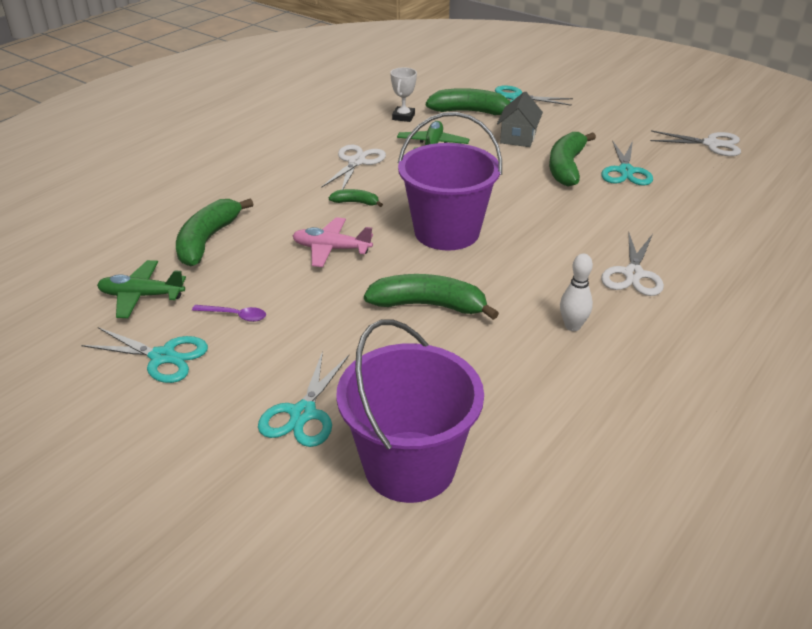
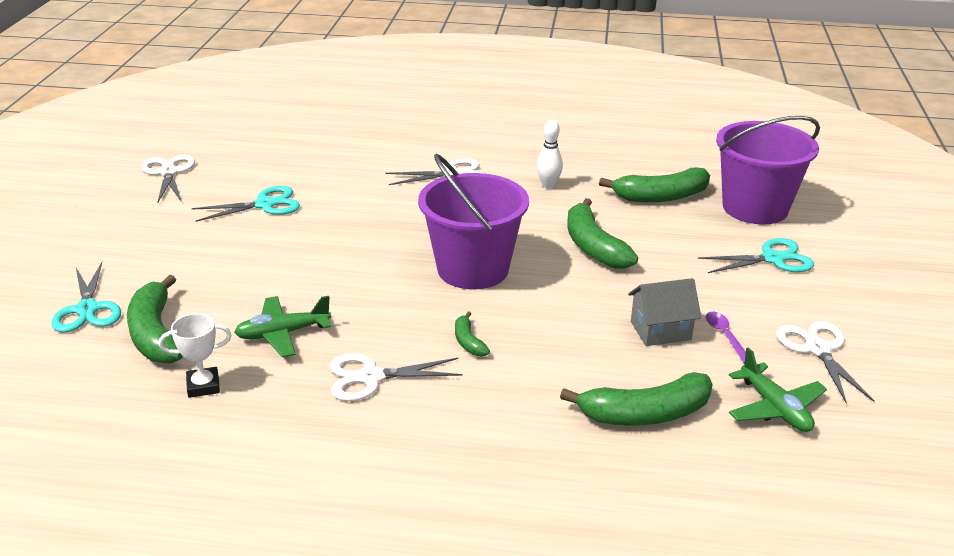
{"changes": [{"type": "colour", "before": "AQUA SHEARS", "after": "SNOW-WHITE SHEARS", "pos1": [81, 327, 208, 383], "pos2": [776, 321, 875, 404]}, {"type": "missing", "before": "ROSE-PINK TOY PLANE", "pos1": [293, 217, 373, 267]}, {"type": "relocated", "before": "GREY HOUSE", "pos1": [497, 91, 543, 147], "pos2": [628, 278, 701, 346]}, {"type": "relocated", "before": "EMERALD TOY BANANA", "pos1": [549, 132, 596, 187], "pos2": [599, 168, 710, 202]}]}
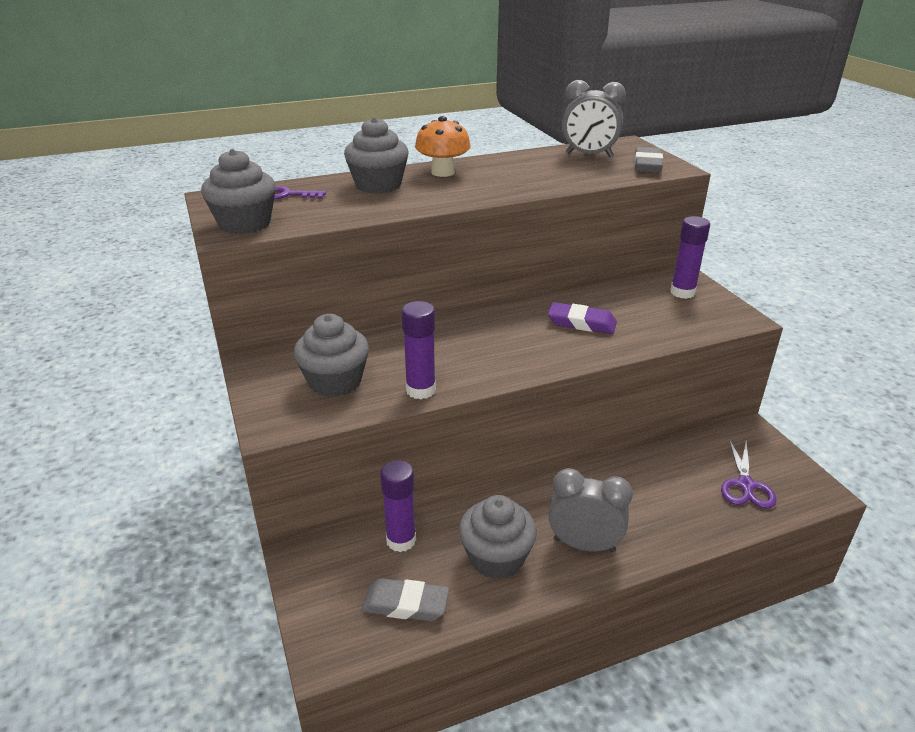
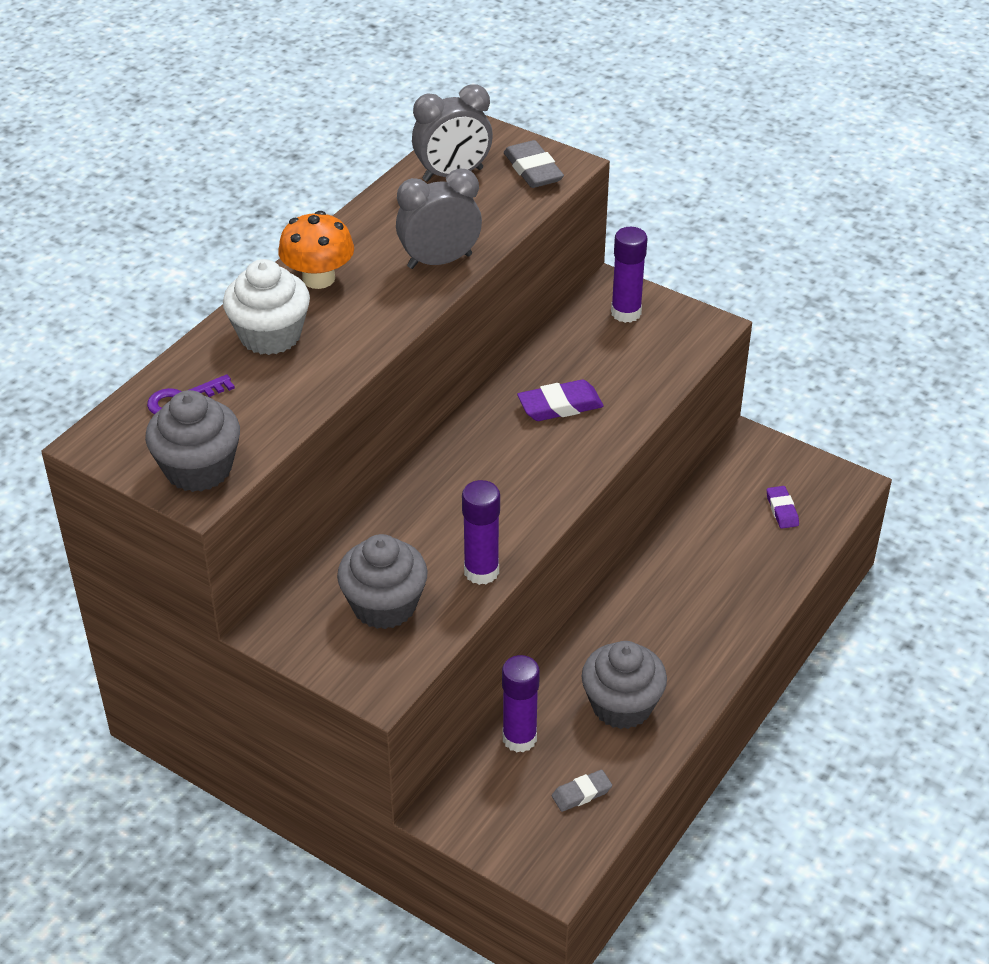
{"changes": [{"type": "colour", "before": "GREY MUFFIN", "after": "SNOW-WHITE MUFFIN", "pos1": [344, 117, 409, 194], "pos2": [223, 259, 310, 355]}, {"type": "size", "before": "GREY ERASER", "pos1": [362, 578, 449, 621], "pos2": [552, 770, 612, 812], "scale": 0.64}, {"type": "relocated", "before": "GREY ALARM CLOCK", "pos1": [549, 468, 633, 552], "pos2": [396, 169, 482, 269]}, {"type": "exchanged", "before": "VIOLET SHEARS", "after": "VIOLET ERASER", "pos1": [721, 439, 777, 509], "pos2": [767, 486, 799, 529]}]}
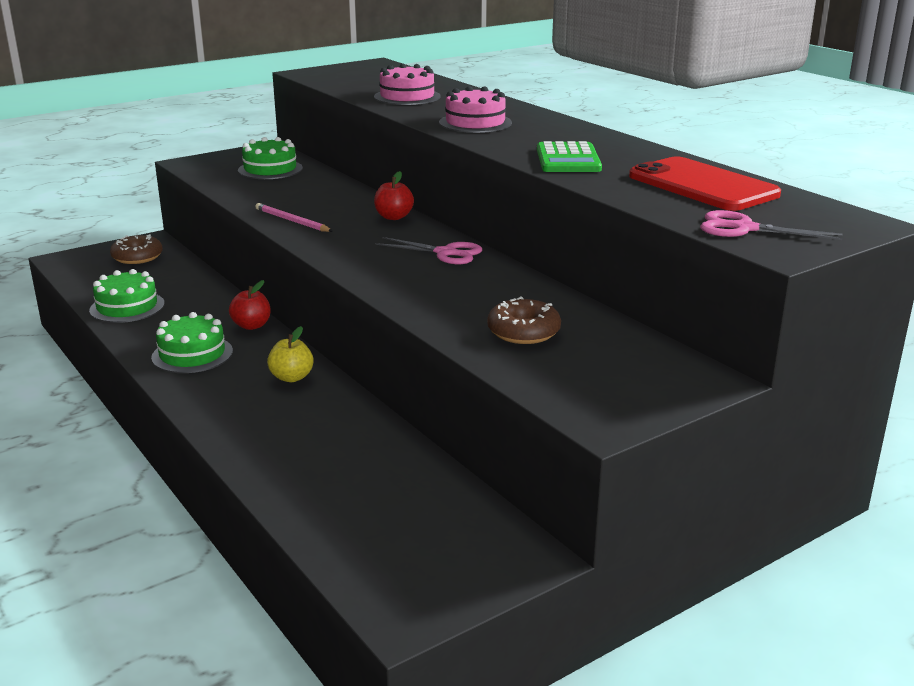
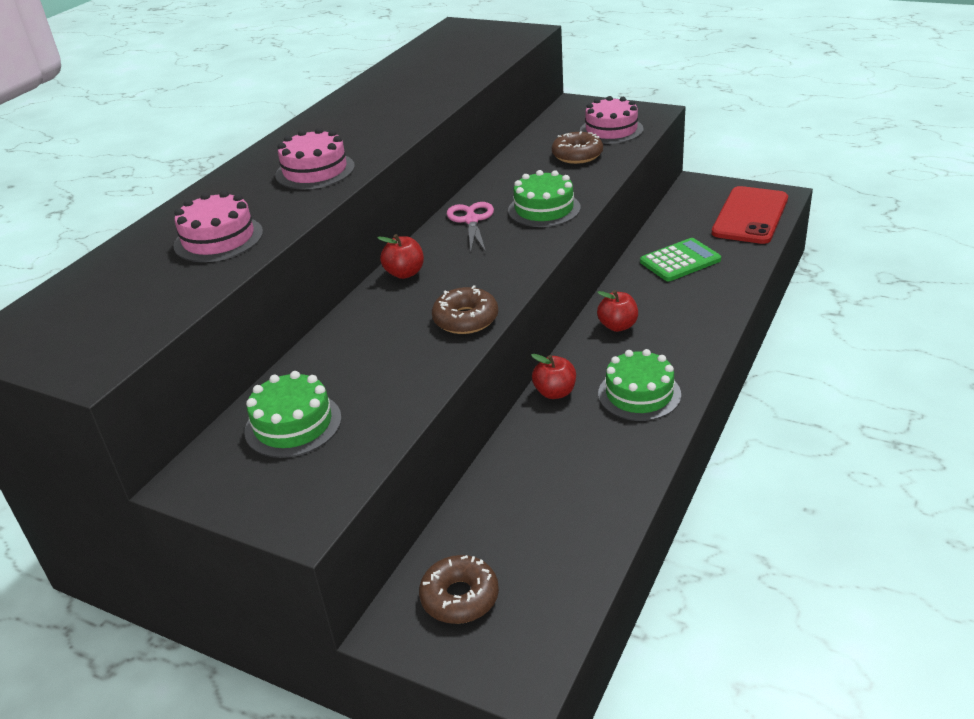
{"changes": [{"type": "relocated", "before": "EMERALD CAKE", "pos1": [89, 269, 165, 323], "pos2": [508, 170, 581, 227]}, {"type": "exchanged", "before": "ROSE-PINK LEAD PENCIL", "after": "DARK BROWN DONUT", "pos1": [255, 203, 332, 232], "pos2": [432, 285, 498, 334]}, {"type": "colour", "before": "BRIGHT YELLOW APPLE", "after": "RED APPLE", "pos1": [267, 326, 314, 382], "pos2": [597, 290, 638, 332]}, {"type": "relocated", "before": "EMERALD CALCULATOR", "pos1": [537, 141, 602, 172], "pos2": [640, 238, 721, 281]}, {"type": "relocated", "before": "RED SMARTPHONE", "pos1": [629, 156, 781, 211], "pos2": [712, 186, 788, 244]}, {"type": "missing", "before": "ROSE-PINK SHEARS", "pos1": [700, 210, 843, 240]}, {"type": "appeared", "after": "ROSE-PINK CAKE", "pos2": [580, 96, 644, 144]}]}
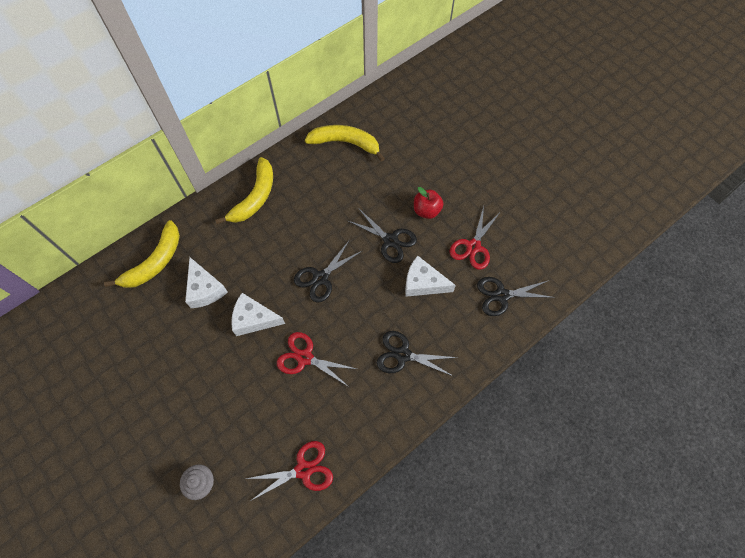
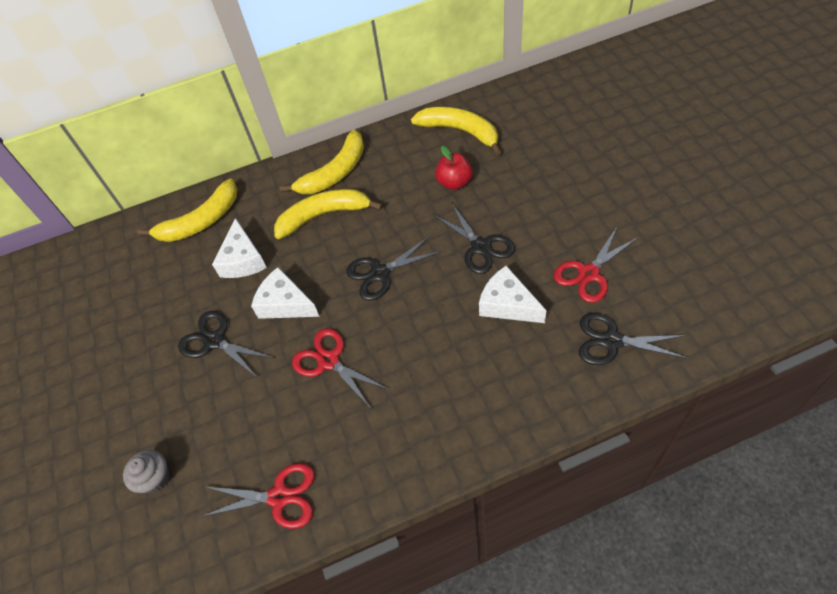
{"changes": [{"type": "relocated", "before": "BLACK SHEARS", "pos1": [377, 331, 458, 377], "pos2": [178, 311, 274, 377]}, {"type": "relocated", "before": "RED APPLE", "pos1": [414, 187, 443, 219], "pos2": [435, 146, 472, 190]}, {"type": "appeared", "after": "BRIGHT YELLOW TOY BANANA", "pos2": [274, 189, 383, 239]}]}
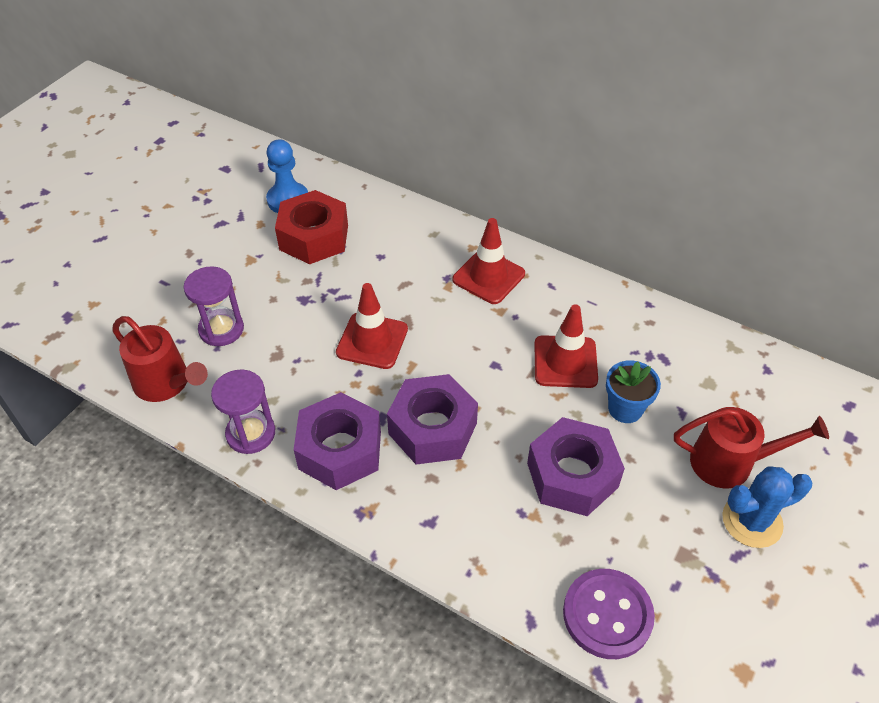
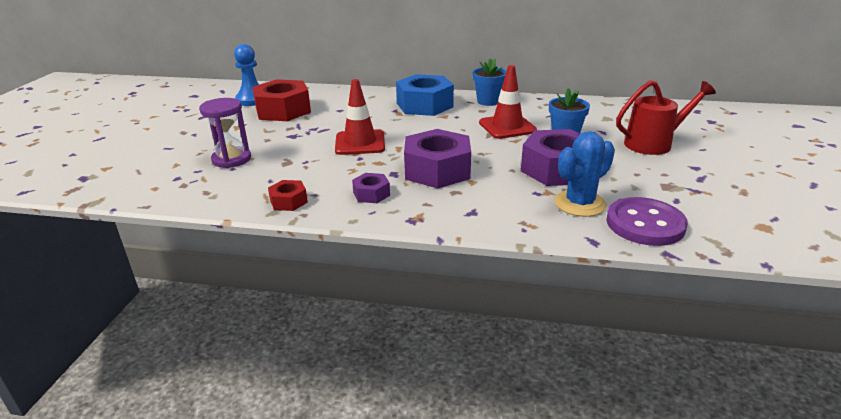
{"changes": [{"type": "missing", "before": "RED WATERING POT", "pos1": [113, 316, 208, 402]}, {"type": "exchanged", "before": "VIOLET HOURGLASS", "after": "RED NUT", "pos1": [211, 370, 275, 454], "pos2": [268, 180, 308, 211]}, {"type": "size", "before": "VIOLET NUT", "pos1": [294, 392, 381, 490], "pos2": [352, 173, 390, 203], "scale": 0.48}, {"type": "exchanged", "before": "RED ROAD CONE", "after": "ROYAL BLUE NUT", "pos1": [453, 218, 525, 304], "pos2": [396, 74, 454, 116]}, {"type": "relocated", "before": "ROYAL BLUE CACTUS", "pos1": [722, 466, 812, 548], "pos2": [554, 131, 615, 217]}, {"type": "appeared", "after": "ROYAL BLUE FLOWER POT", "pos2": [473, 58, 506, 106]}]}
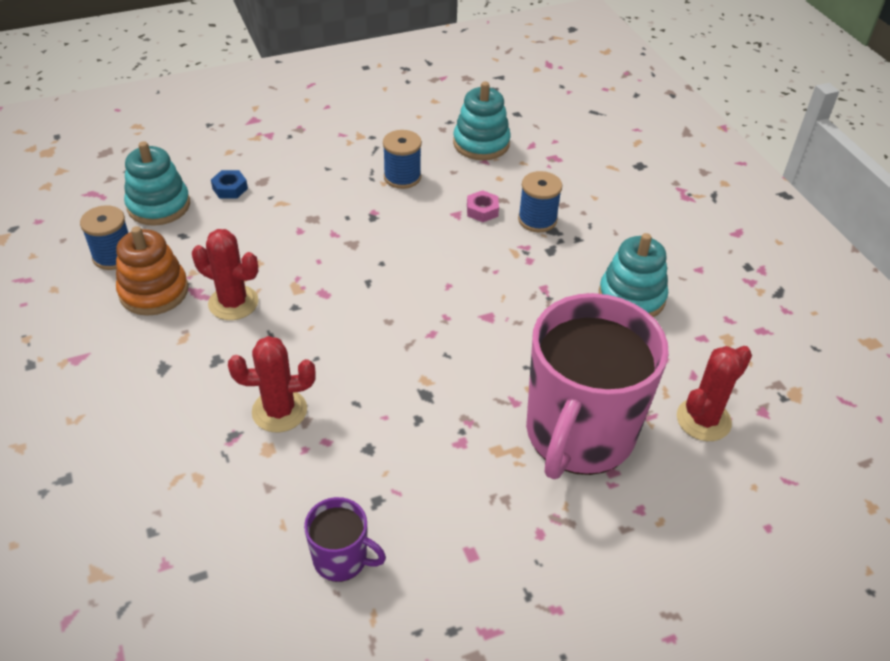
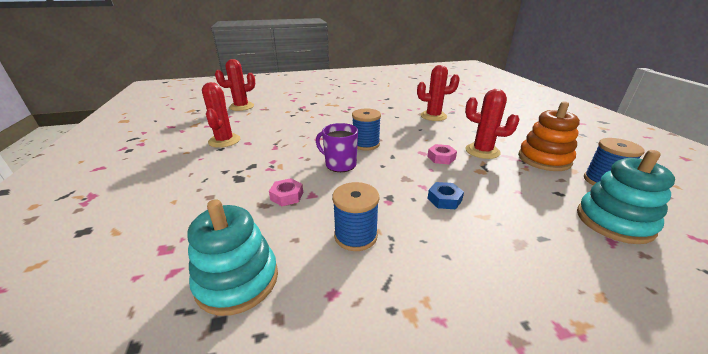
{"changes": [{"type": "relocated", "before": "ROYAL BLUE NUT", "pos1": [211, 170, 248, 199], "pos2": [427, 182, 464, 209]}, {"type": "relocated", "before": "VIOLET COFFEE MUG", "pos1": [304, 497, 386, 582], "pos2": [316, 123, 358, 172]}, {"type": "relocated", "before": "ROYAL BLUE SPOOL", "pos1": [518, 171, 562, 232], "pos2": [352, 109, 381, 151]}, {"type": "missing", "before": "ROSE-PINK COFFEE MUG", "pos1": [526, 293, 669, 479]}, {"type": "exchanged", "before": "AQUA STACKING RINGS", "after": "RED CACTUS", "pos1": [599, 233, 668, 317], "pos2": [202, 82, 241, 148]}, {"type": "appeared", "after": "ROSE-PINK NUT", "pos2": [427, 144, 457, 164]}]}
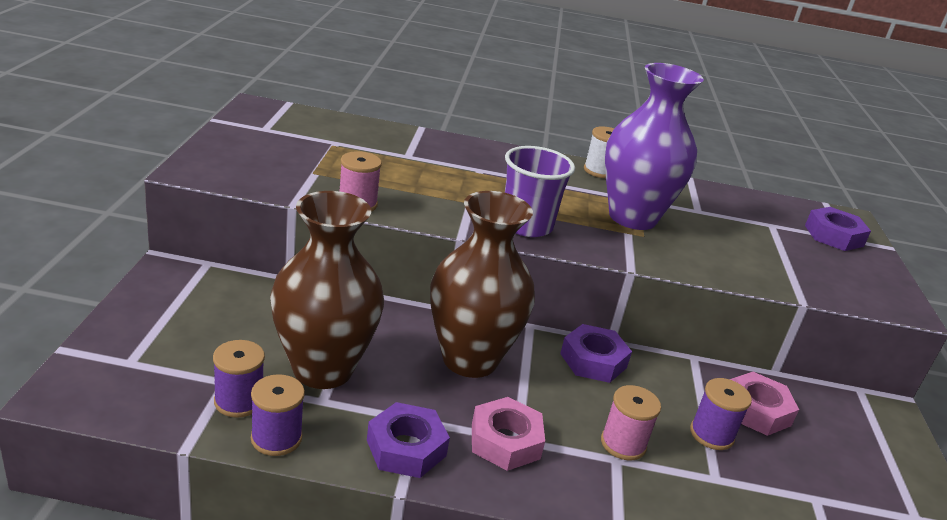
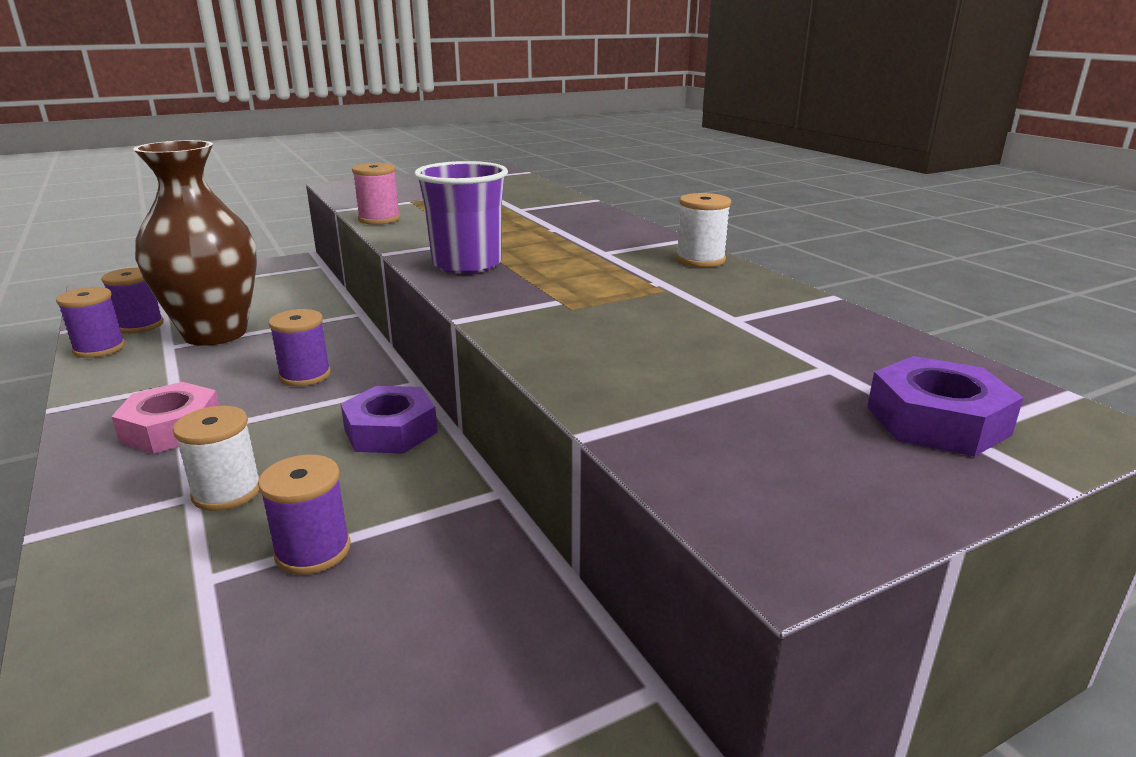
{"changes": [{"type": "missing", "before": "VIOLET NUT", "pos1": [367, 402, 450, 478]}, {"type": "exchanged", "before": "DARK BROWN TALL VASE", "after": "VIOLET SPOOL", "pos1": [430, 191, 535, 378], "pos2": [268, 309, 331, 386]}, {"type": "colour", "before": "ROSE-PINK SPOOL", "after": "SNOW-WHITE SPOOL", "pos1": [601, 385, 661, 460], "pos2": [173, 406, 260, 511]}, {"type": "missing", "before": "VIOLET TALL VASE", "pos1": [605, 63, 704, 230]}, {"type": "missing", "before": "ROSE-PINK NUT", "pos1": [730, 372, 799, 436]}]}
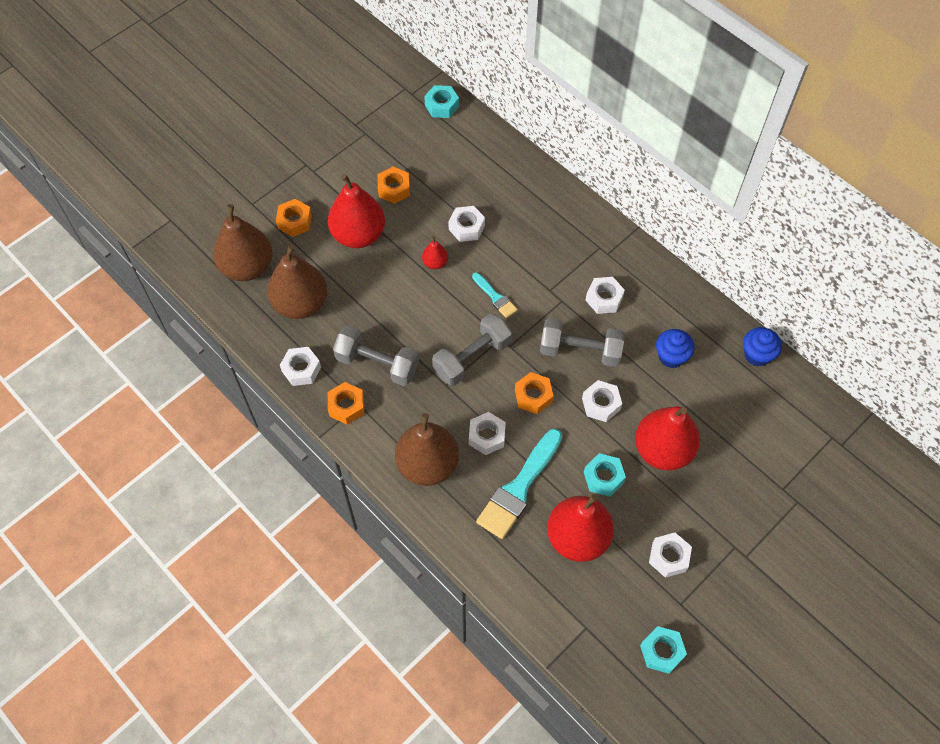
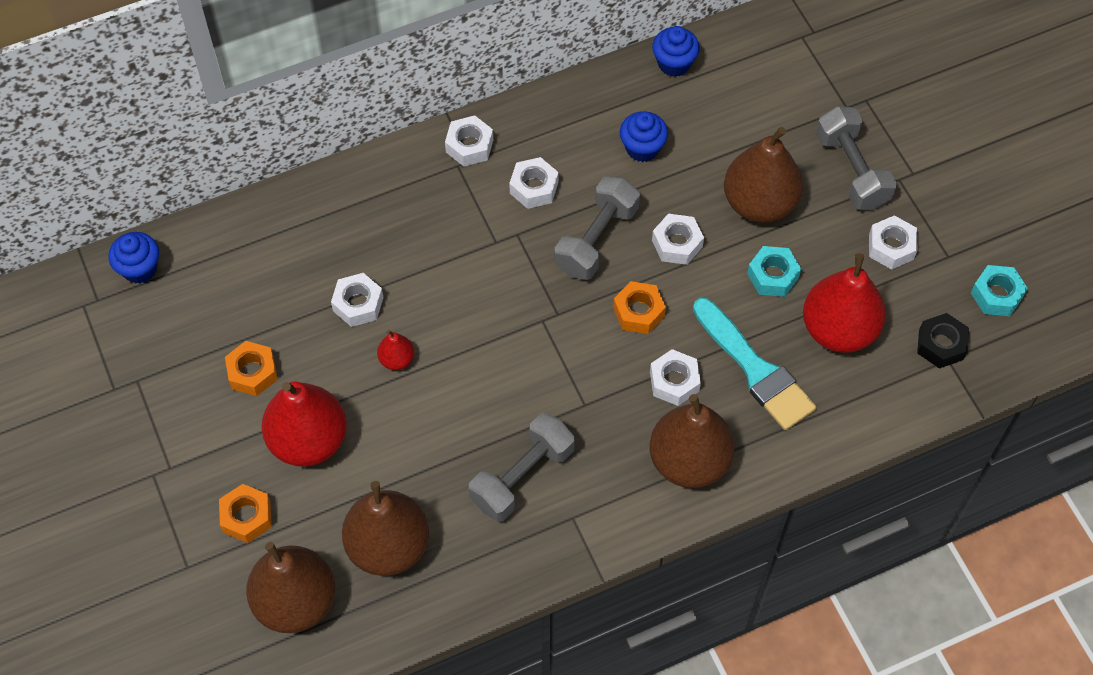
{"changes": [{"type": "relocated", "before": "SNOW-WHITE NUT", "pos1": [280, 347, 321, 386], "pos2": [445, 115, 493, 167]}, {"type": "missing", "before": "BRIGHT ORANGE NUT", "pos1": [328, 382, 364, 425]}, {"type": "exchanged", "before": "AQUA NUT", "after": "ROYAL BLUE MUFFIN", "pos1": [424, 85, 459, 118], "pos2": [109, 232, 159, 284]}, {"type": "relocated", "before": "GREY DUMBBELL", "pos1": [432, 313, 512, 386], "pos2": [816, 106, 897, 210]}, {"type": "missing", "before": "AQUA PAINT BRUSH", "pos1": [472, 273, 518, 318]}, {"type": "colour", "before": "RED TOY PEAR", "after": "DARK BROWN TOY PEAR", "pos1": [635, 406, 700, 471], "pos2": [724, 127, 803, 223]}, {"type": "appeared", "after": "BLACK NUT", "pos2": [917, 313, 969, 369]}]}
